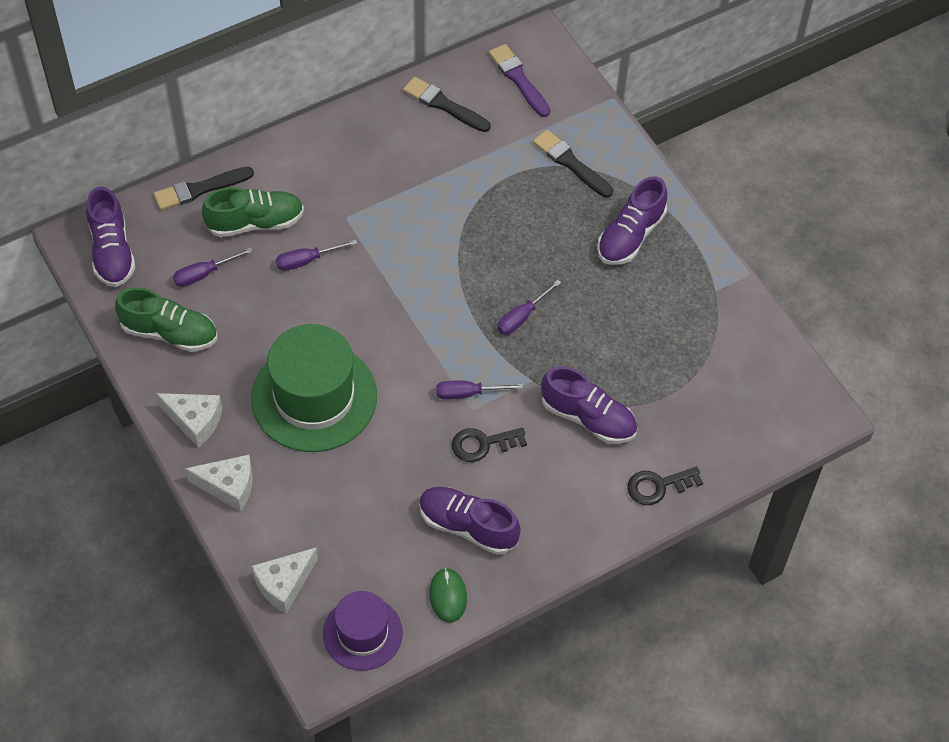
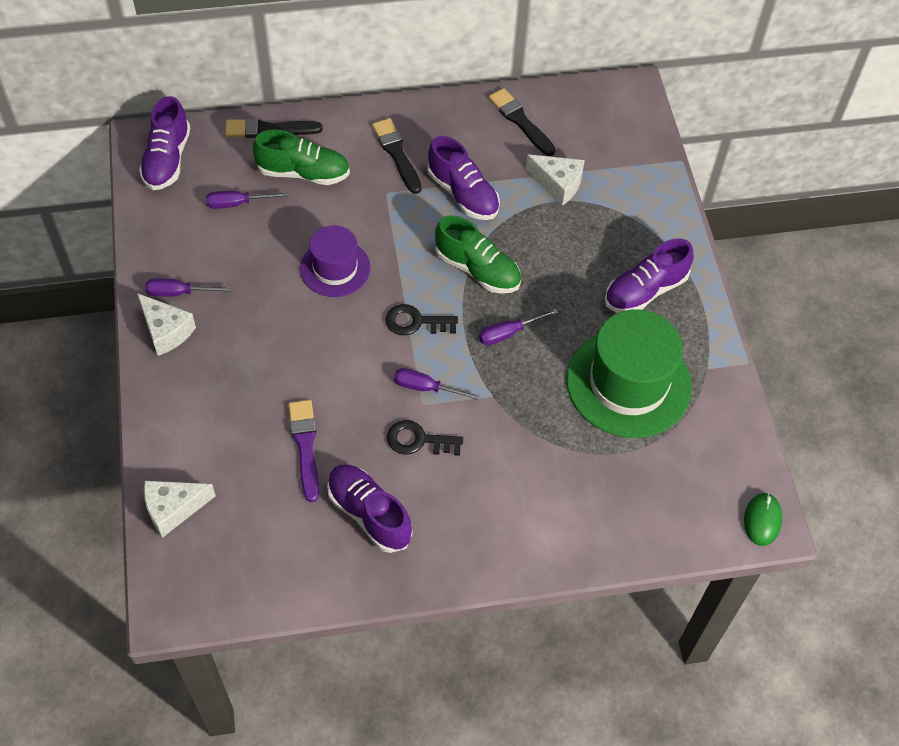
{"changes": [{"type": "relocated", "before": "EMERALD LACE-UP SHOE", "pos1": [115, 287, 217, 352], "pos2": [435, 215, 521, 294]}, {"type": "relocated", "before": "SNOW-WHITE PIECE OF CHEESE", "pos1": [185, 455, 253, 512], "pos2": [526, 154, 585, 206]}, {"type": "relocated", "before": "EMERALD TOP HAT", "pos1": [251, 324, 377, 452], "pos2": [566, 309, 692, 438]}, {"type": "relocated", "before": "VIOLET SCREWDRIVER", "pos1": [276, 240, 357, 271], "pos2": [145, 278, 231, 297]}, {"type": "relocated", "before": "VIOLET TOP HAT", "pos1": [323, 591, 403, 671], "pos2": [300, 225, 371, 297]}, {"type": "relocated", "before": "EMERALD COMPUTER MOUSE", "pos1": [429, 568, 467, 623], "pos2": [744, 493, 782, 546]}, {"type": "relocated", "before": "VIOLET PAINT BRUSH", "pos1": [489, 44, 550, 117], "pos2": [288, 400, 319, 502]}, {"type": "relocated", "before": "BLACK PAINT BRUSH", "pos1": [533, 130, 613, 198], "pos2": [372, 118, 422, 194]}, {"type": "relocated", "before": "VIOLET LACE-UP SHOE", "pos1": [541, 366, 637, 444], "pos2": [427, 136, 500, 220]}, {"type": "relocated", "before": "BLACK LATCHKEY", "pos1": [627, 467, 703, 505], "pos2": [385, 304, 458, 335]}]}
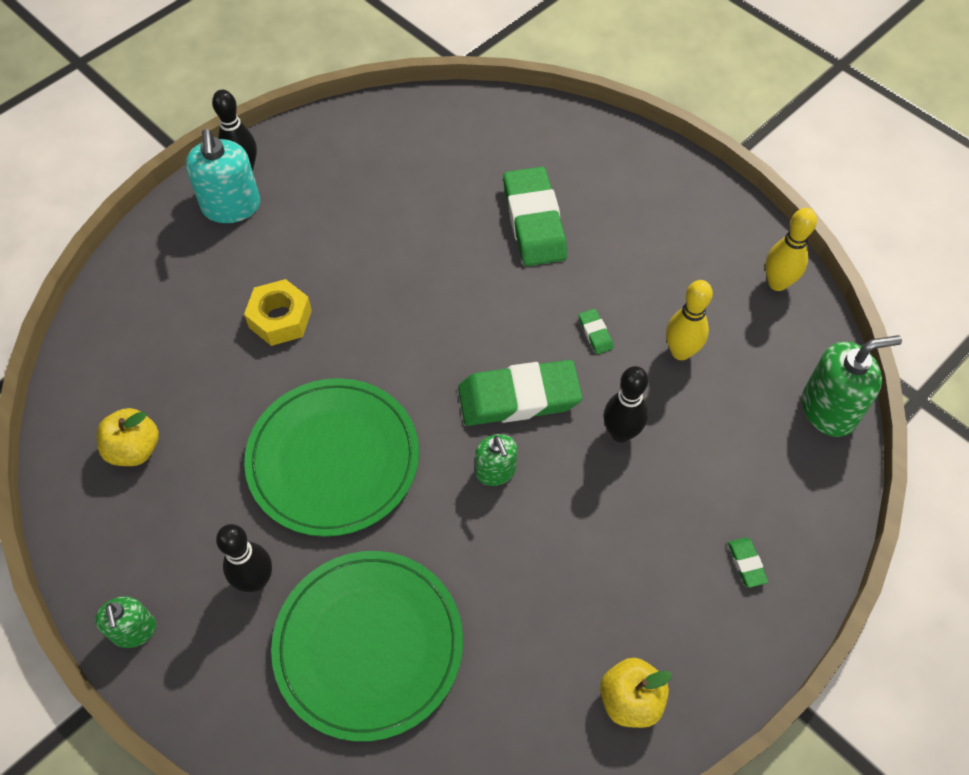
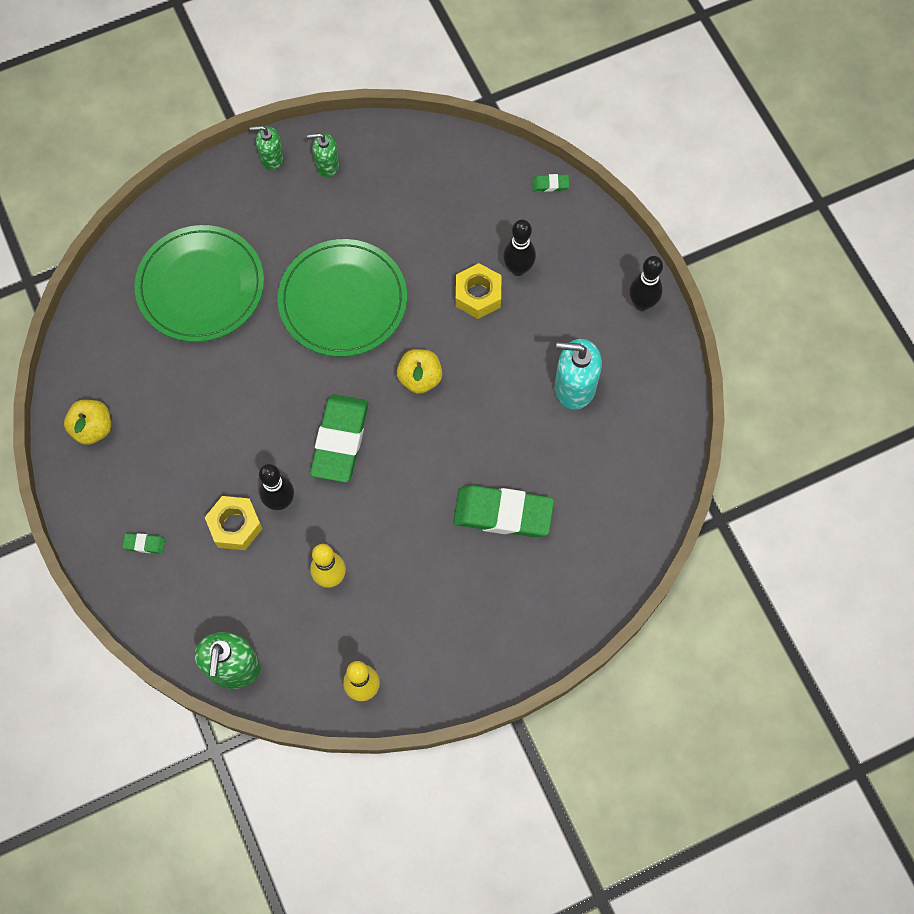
{"changes": [{"type": "relocated", "before": "BRIGHT YELLOW APPLE", "pos1": [96, 408, 159, 466], "pos2": [397, 349, 442, 394]}, {"type": "relocated", "before": "AQUA SOAP DISPENSER", "pos1": [185, 129, 260, 223], "pos2": [554, 339, 602, 409]}, {"type": "relocated", "before": "BLACK TENPIN", "pos1": [216, 524, 272, 592], "pos2": [503, 220, 536, 276]}, {"type": "relocated", "before": "EMERALD SOAP DISPENSER", "pos1": [475, 434, 517, 486], "pos2": [307, 133, 339, 177]}, {"type": "relocated", "before": "EMERALD ERASER", "pos1": [578, 309, 614, 354], "pos2": [532, 174, 569, 192]}, {"type": "appeared", "after": "BRIGHT YELLOW NUT", "pos2": [205, 496, 262, 550]}]}
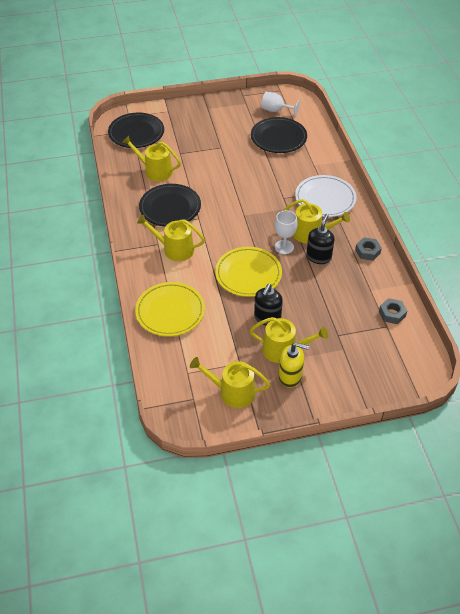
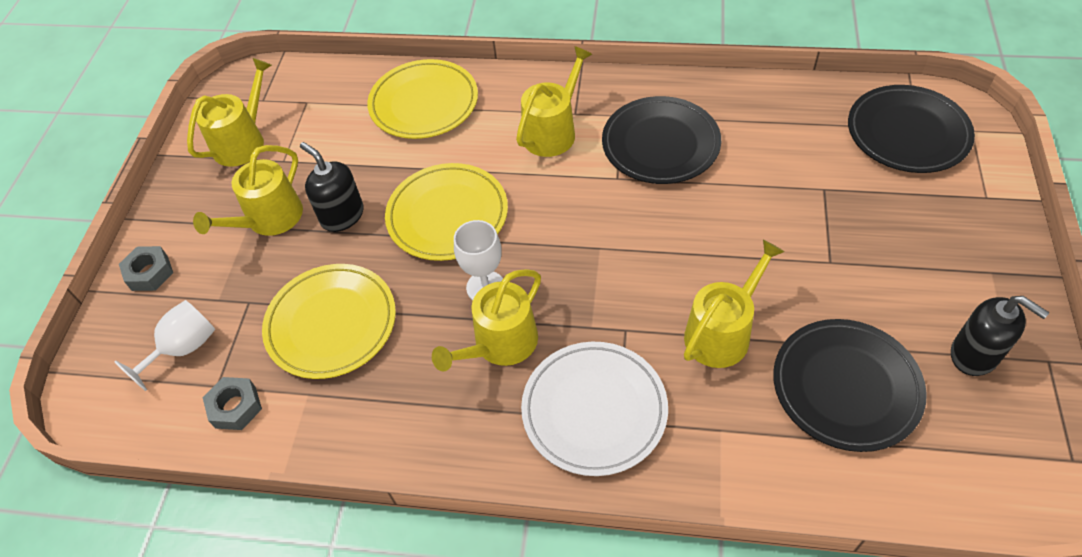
{"changes": [{"type": "relocated", "before": "BRIGHT YELLOW WATERING POT", "pos1": [122, 136, 181, 181], "pos2": [684, 240, 784, 368]}, {"type": "relocated", "before": "SNOW-WHITE WINE GLASS", "pos1": [261, 92, 300, 117], "pos2": [114, 300, 215, 391]}, {"type": "missing", "before": "BRIGHT YELLOW SOAP DISPENSER", "pos1": [279, 342, 309, 388]}, {"type": "relocated", "before": "BLACK SOAP DISPENSER", "pos1": [306, 214, 335, 264], "pos2": [951, 296, 1050, 376]}, {"type": "relocated", "before": "GREY NUT", "pos1": [355, 237, 382, 261], "pos2": [119, 246, 173, 291]}, {"type": "appeared", "after": "BRIGHT YELLOW PLATE", "pos2": [262, 264, 396, 379]}]}
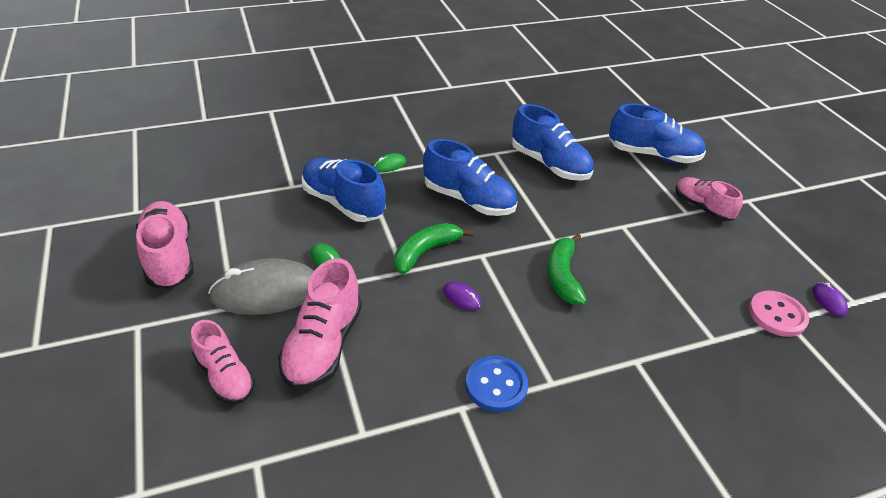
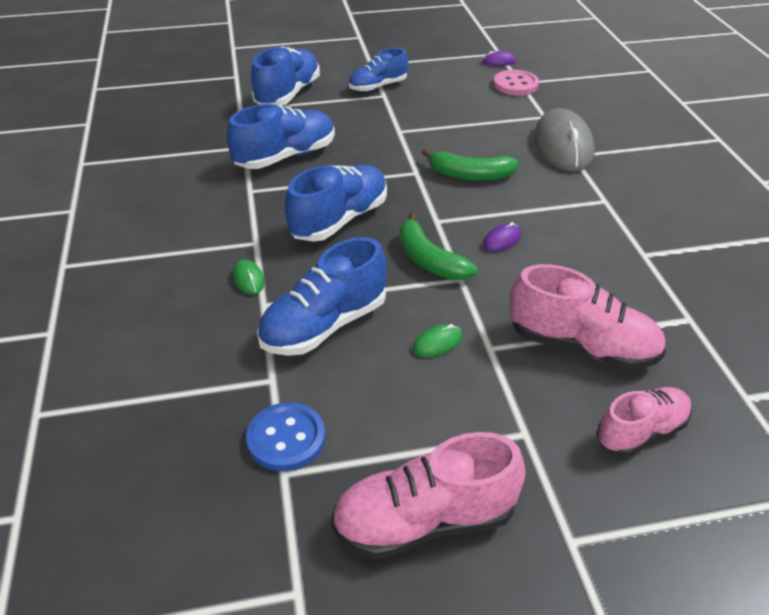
{"changes": [{"type": "relocated", "before": "GREY COMPUTER MOUSE", "pos1": [208, 258, 314, 315], "pos2": [534, 108, 595, 172]}, {"type": "relocated", "before": "ROYAL BLUE SHIRT BUTTON", "pos1": [465, 356, 528, 412], "pos2": [246, 402, 325, 471]}, {"type": "colour", "before": "ROSE-PINK LACE-UP SHOE", "after": "ROYAL BLUE LACE-UP SHOE", "pos1": [676, 177, 743, 221], "pos2": [349, 48, 408, 92]}]}
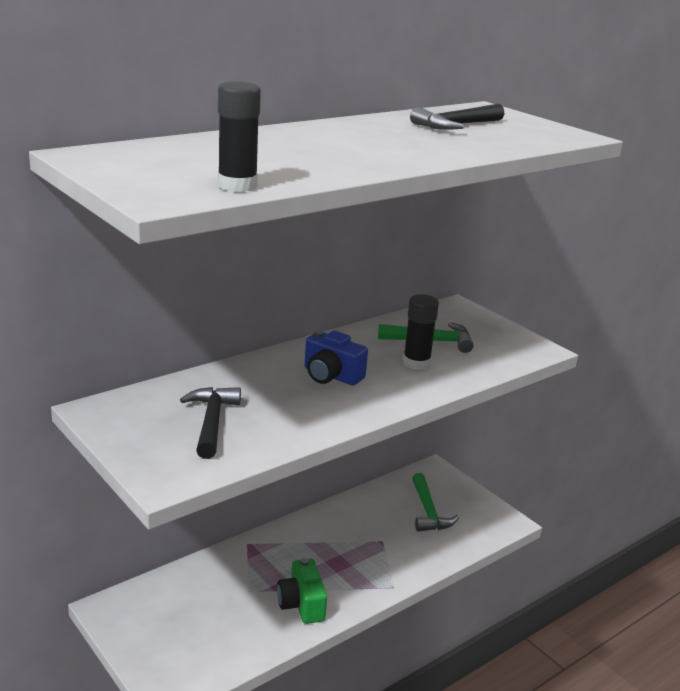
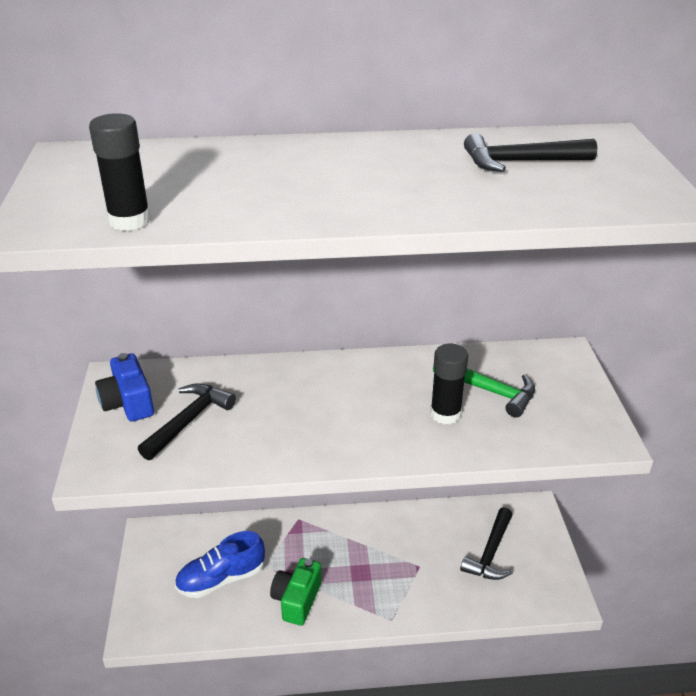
{"changes": [{"type": "relocated", "before": "ROYAL BLUE CAMERA", "pos1": [304, 330, 368, 385], "pos2": [95, 353, 154, 422]}, {"type": "colour", "before": "EMERALD HAMMER", "after": "BLACK HAMMER", "pos1": [412, 473, 459, 532], "pos2": [460, 507, 513, 580]}, {"type": "appeared", "after": "ROYAL BLUE LACE-UP SHOE", "pos2": [175, 531, 265, 598]}]}
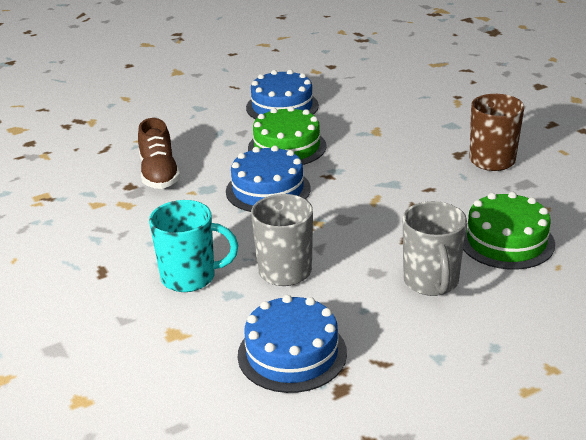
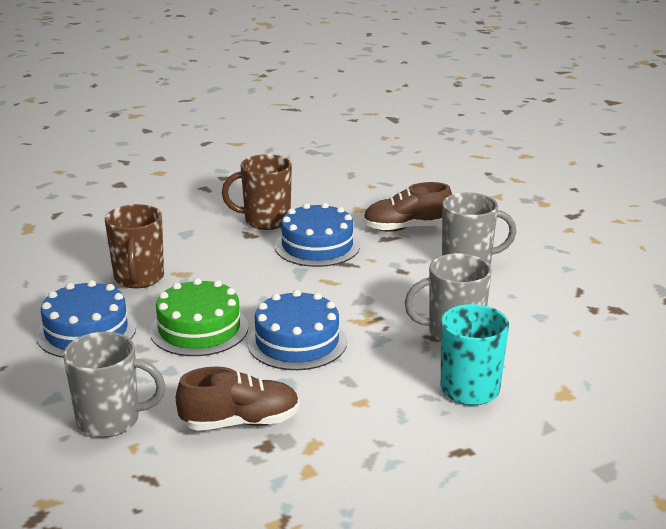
{"changes": [{"type": "relocated", "before": "ROYAL BLUE CAKE", "pos1": [238, 295, 347, 393], "pos2": [275, 203, 360, 267]}, {"type": "exchanged", "before": "EMERALD CAKE", "after": "DARK BROWN LACE-UP SHOE", "pos1": [463, 192, 555, 270], "pos2": [363, 182, 452, 232]}, {"type": "appeared", "after": "GREY COFFEE MUG", "pos2": [63, 332, 165, 438]}, {"type": "appeared", "after": "DARK BROWN COFFEE MUG", "pos2": [105, 204, 164, 288]}]}
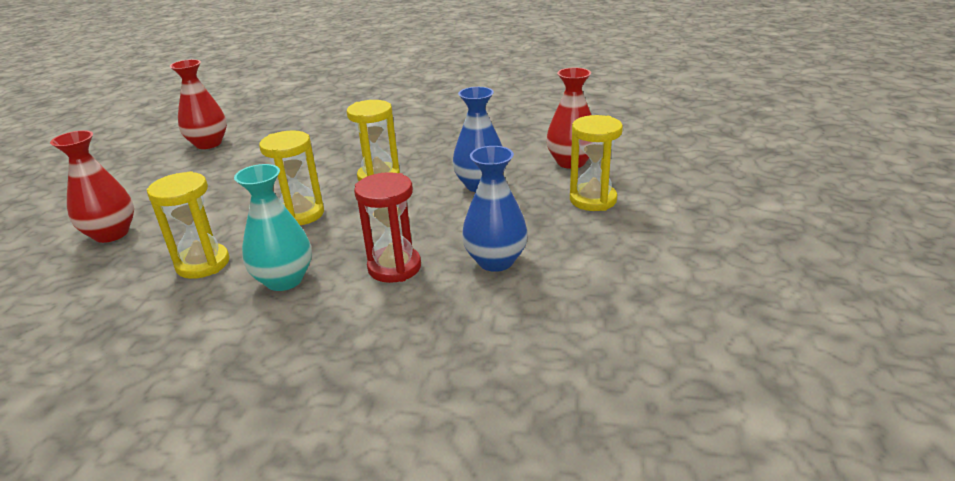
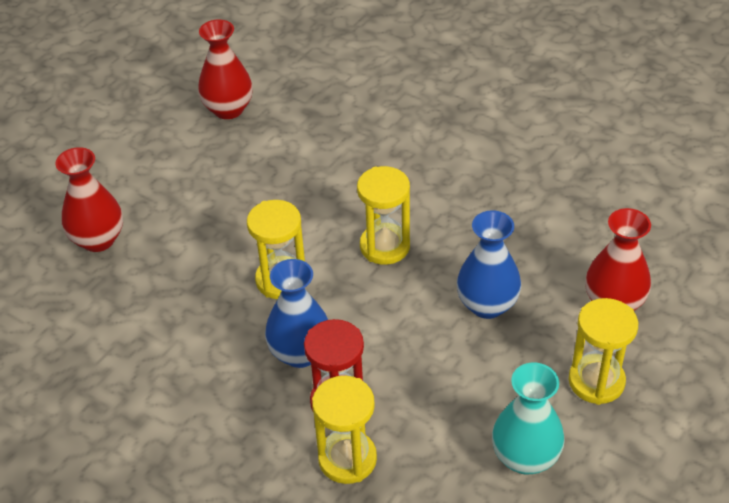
{"changes": [{"type": "relocated", "before": "BRIGHT YELLOW HOURGLASS", "pos1": [146, 171, 230, 279], "pos2": [312, 376, 377, 484]}, {"type": "relocated", "before": "AQUA TALL VASE", "pos1": [234, 164, 312, 291], "pos2": [492, 363, 565, 475]}, {"type": "relocated", "before": "ROYAL BLUE TALL VASE", "pos1": [462, 146, 528, 272], "pos2": [265, 259, 328, 368]}]}
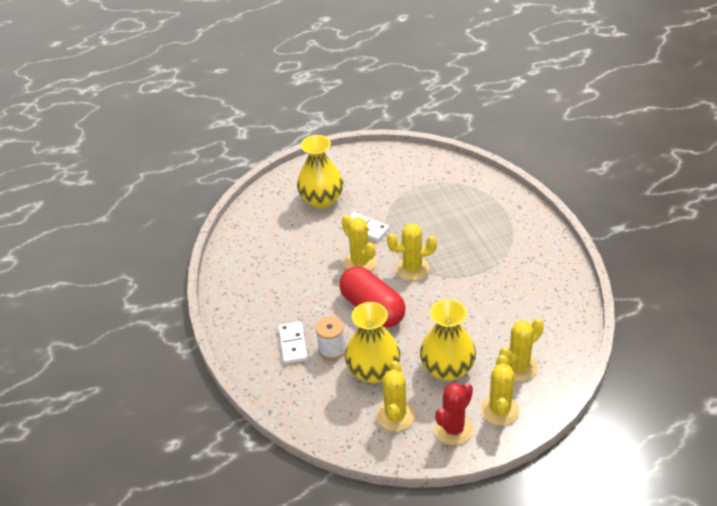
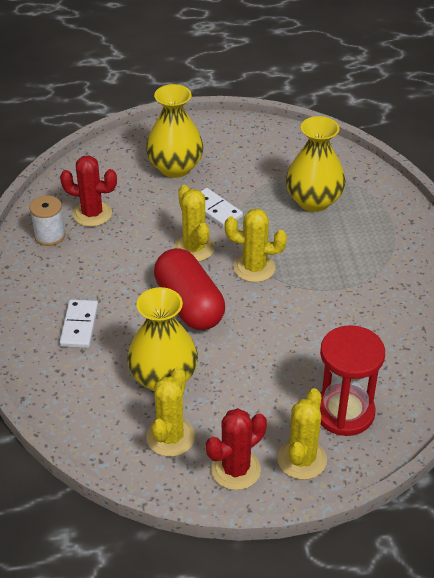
{"changes": [{"type": "relocated", "before": "SNOW-WHITE SPOOL", "pos1": [316, 316, 346, 360], "pos2": [29, 196, 65, 246]}, {"type": "relocated", "before": "BRIGHT YELLOW TALL VASE", "pos1": [420, 299, 476, 381], "pos2": [286, 116, 346, 212]}, {"type": "exchanged", "before": "BRIGHT YELLOW CACTUS", "after": "RED HOURGLASS", "pos1": [499, 318, 544, 381], "pos2": [320, 325, 385, 436]}, {"type": "appeared", "after": "RED CACTUS", "pos2": [60, 155, 117, 227]}]}
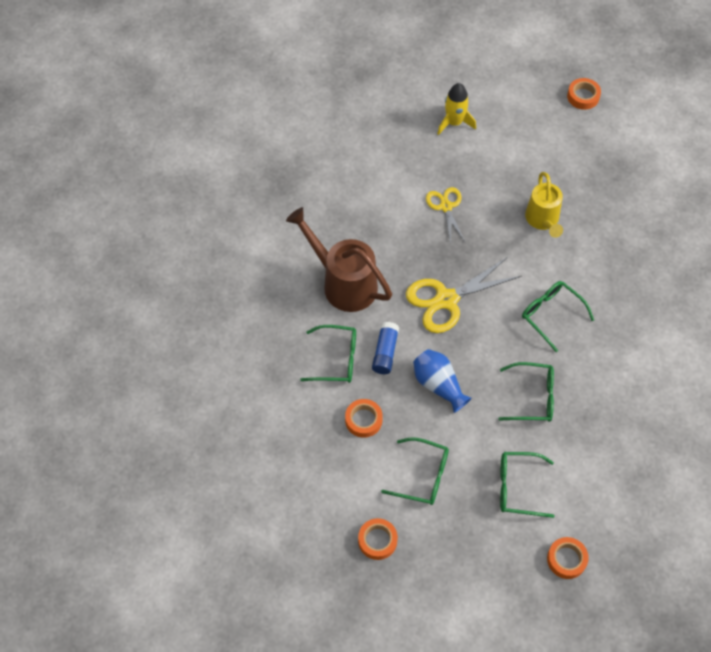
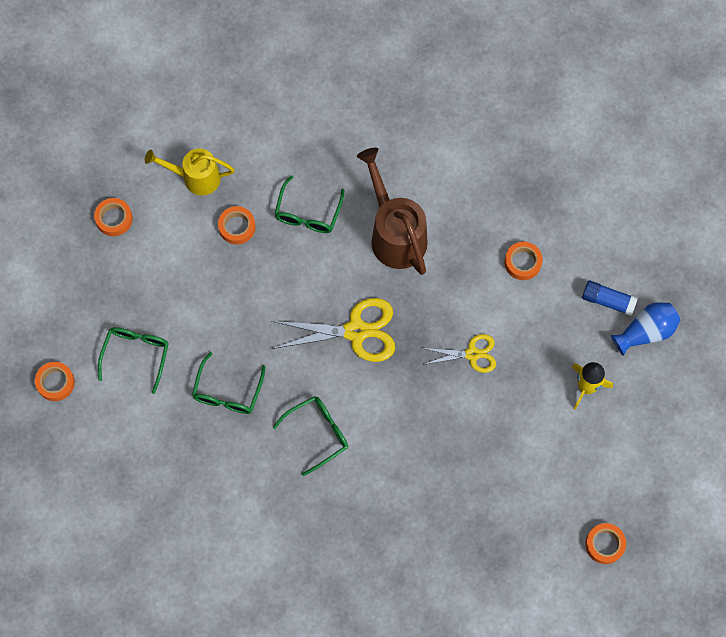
{"changes": [{"type": "spun", "before": "DARK BROWN WATERING POT", "pos1": [286, 207, 392, 312], "pos2": [357, 148, 428, 275], "turn": -75}, {"type": "relocated", "before": "ROYAL BLUE GLUE STICK", "pos1": [372, 322, 399, 374], "pos2": [582, 280, 638, 316]}, {"type": "missing", "before": "EMERALD SPECTACLES", "pos1": [381, 437, 449, 505]}, {"type": "spun", "before": "BRIGHT YELLOW SHEARS", "pos1": [406, 257, 521, 333], "pos2": [271, 298, 395, 362], "turn": 105}, {"type": "relocated", "before": "ROYAL BLUE TALL VASE", "pos1": [413, 349, 472, 413], "pos2": [611, 302, 681, 356]}, {"type": "relocated", "before": "BRIGHT YELLOW WATERING POT", "pos1": [525, 172, 563, 238], "pos2": [145, 149, 235, 196]}, {"type": "appeared", "after": "BRIGHT ORANGE TAPE", "pos2": [504, 242, 543, 280]}]}
